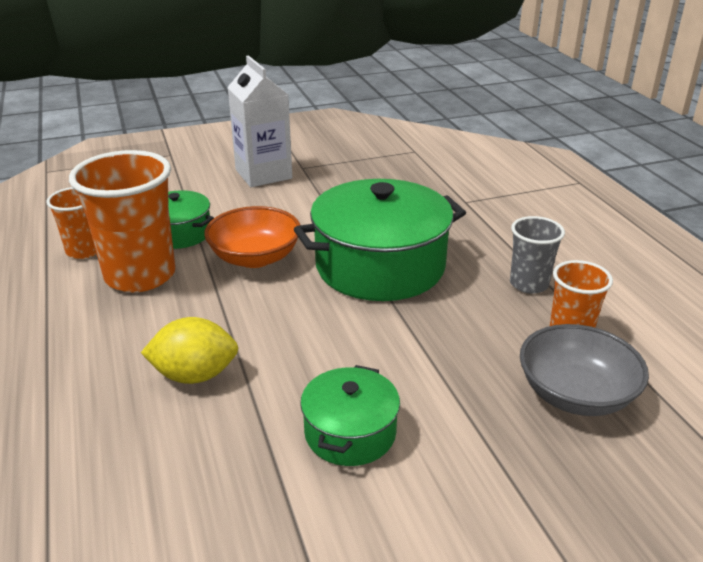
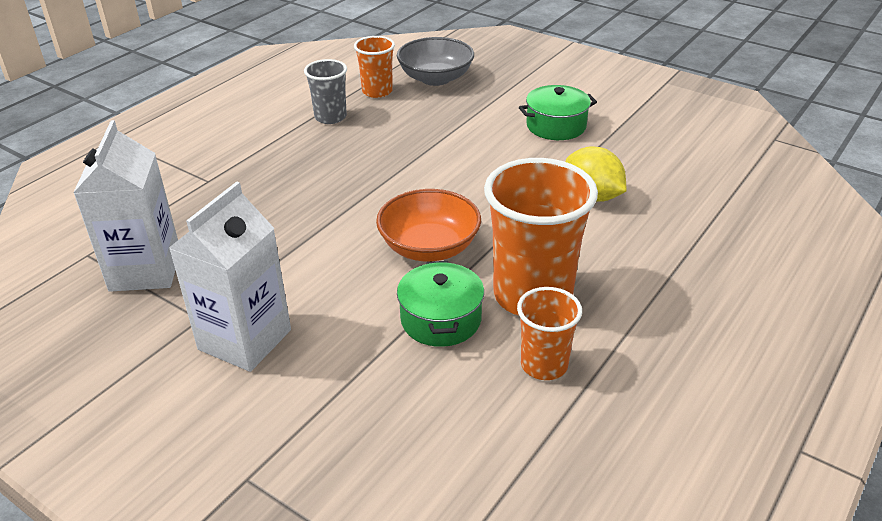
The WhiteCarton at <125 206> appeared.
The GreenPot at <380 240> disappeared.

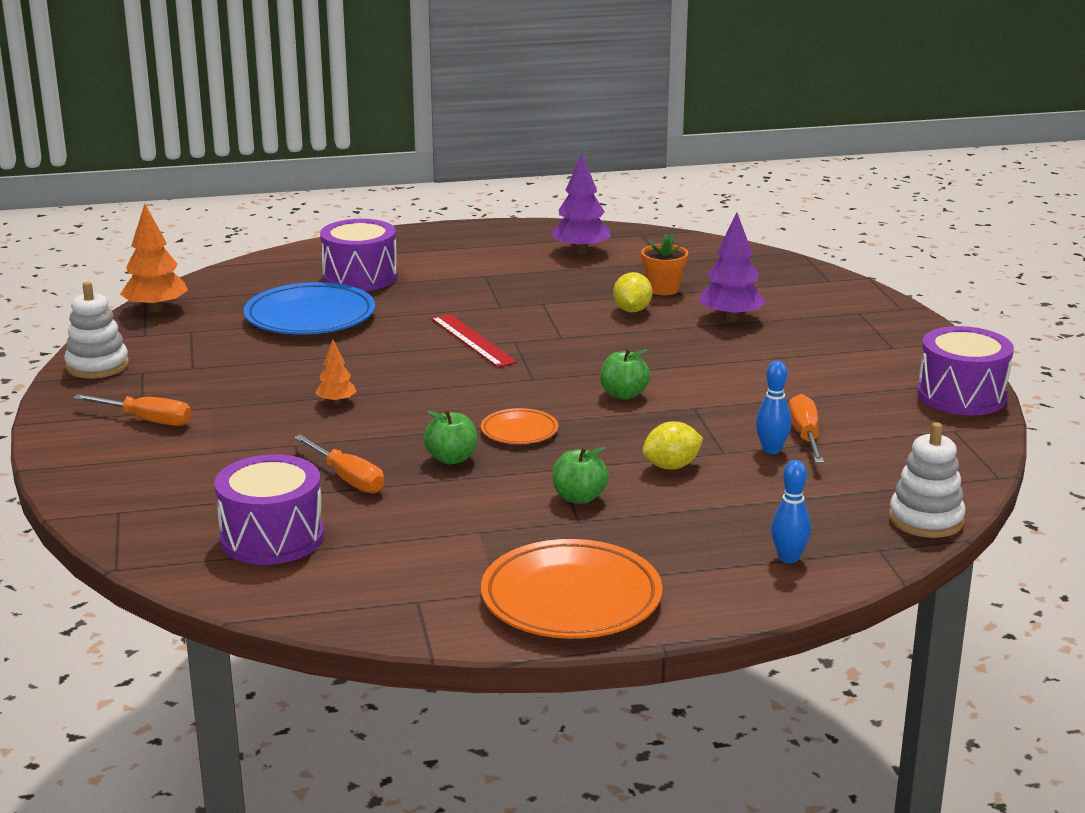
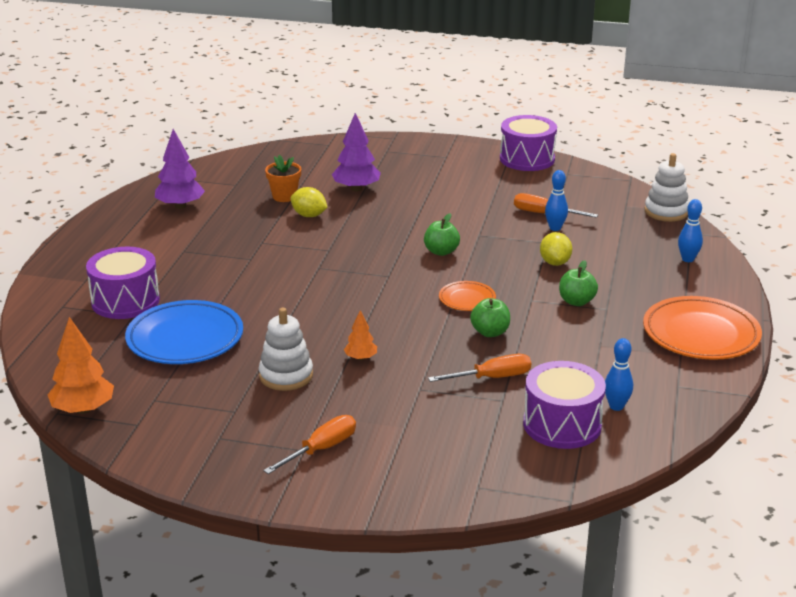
The WhiteStackingToy moved from <96 330> to <286 349>.
The BlueBowlingPin at <619 374> appeared.
The RedRuler at <474 340> disappeared.

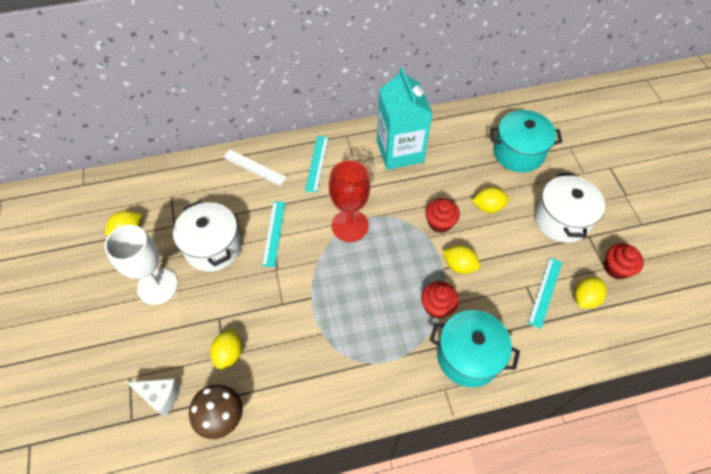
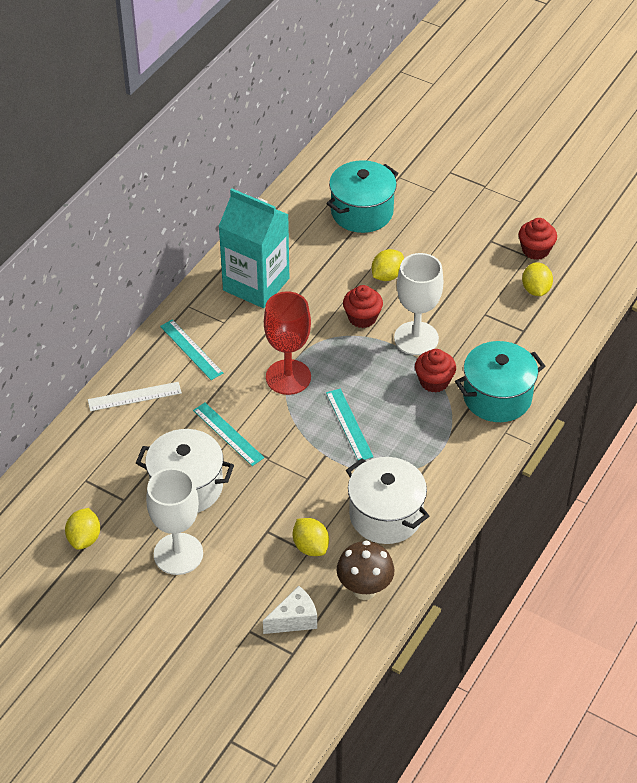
The TurquoiseRuler moved from <545 293> to <349 425>.
The WhitePot moved from <570 208> to <387 500>.
The YellowLemon at <461 259> was replaced by the WhiteGoblet at <419 304>.

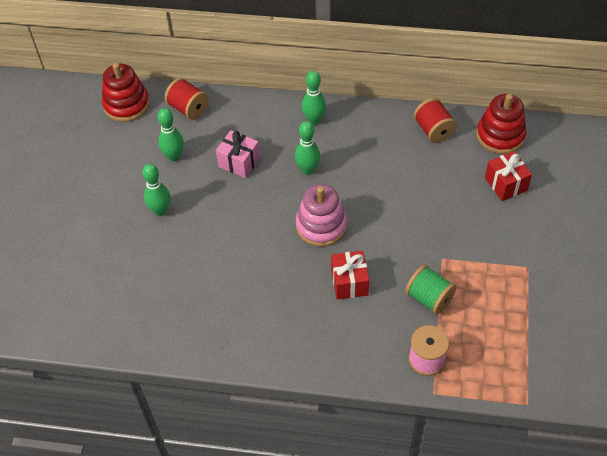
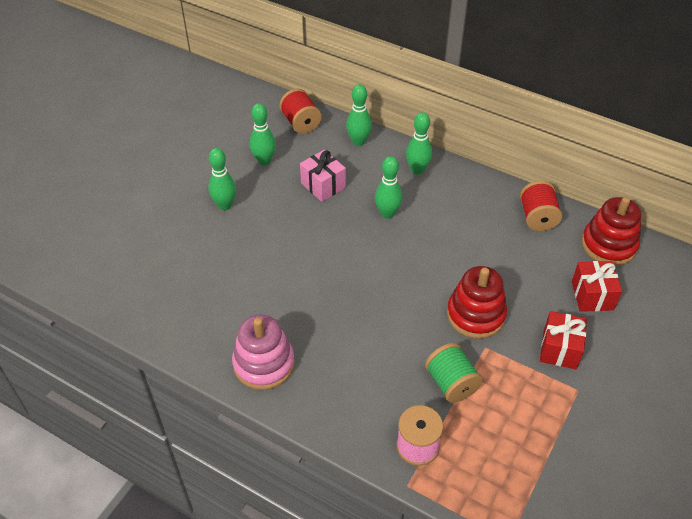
The PinkStackingToy moved from <321 215> to <263 352>.
The GreenBowlingPin at <359 115> appeared.
The RedStackingToy moved from <126 92> to <477 302>.
The RedGift moved from <350 275> to <563 340>.

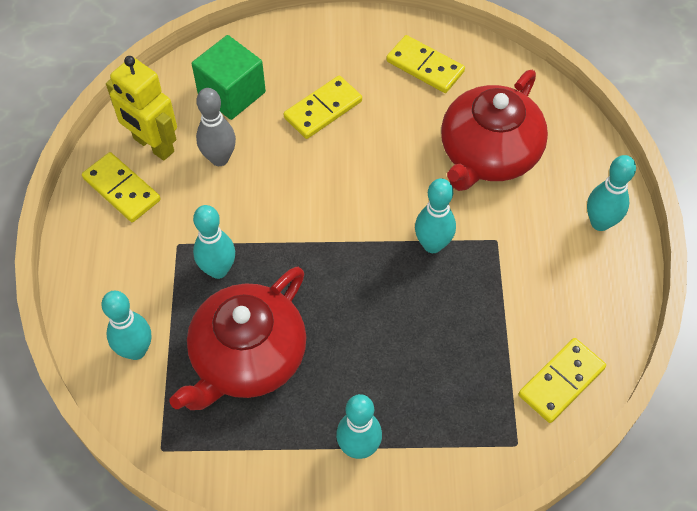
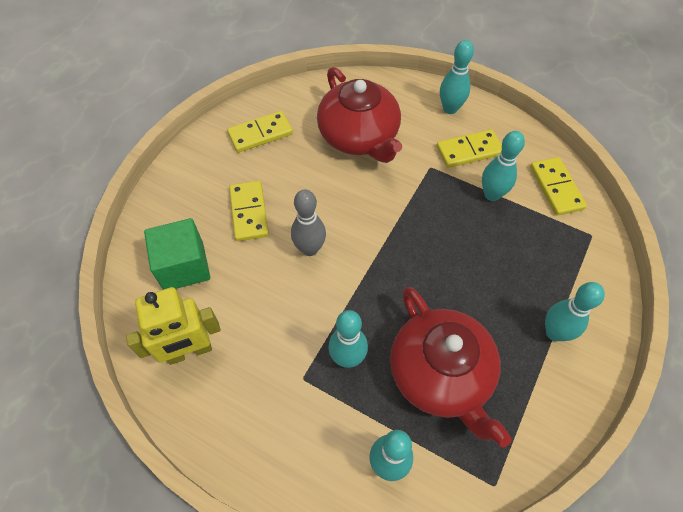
The GreyBowlingPin moved from <216 127> to <308 222>.
The YellowDomino moved from <121 187> to <469 148>.
The TurquoiseBowlingPin moved from <435 215> to <503 166>.

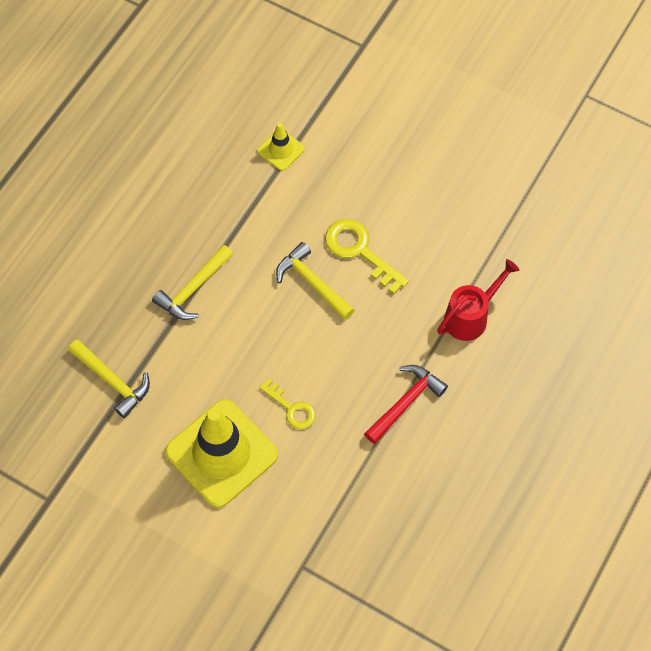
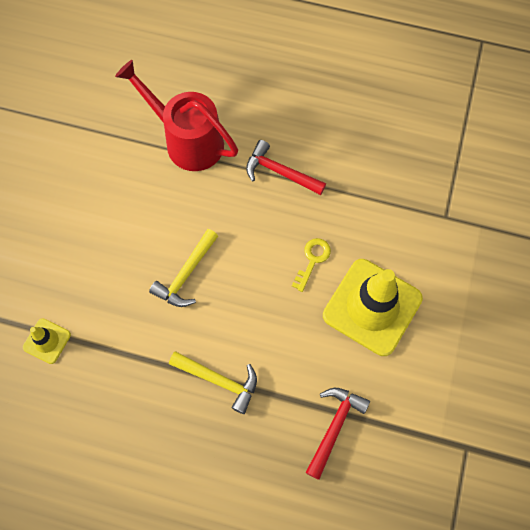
The RedWateringCan at <478 300> changed to 1.52 times the size.
The YellowHammer at <109 378> became the RedHammer at <338 434>.
The YellowKey at <367 256> disappeared.

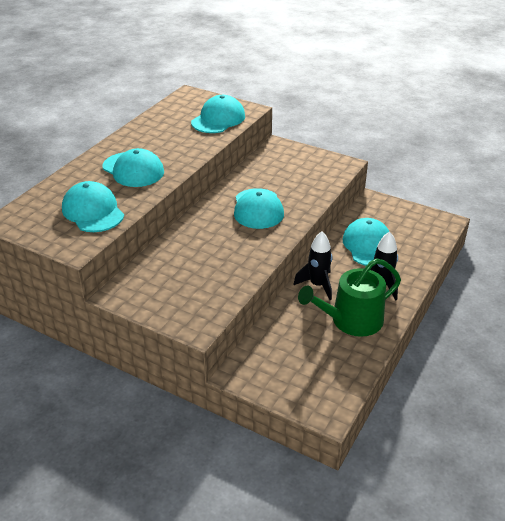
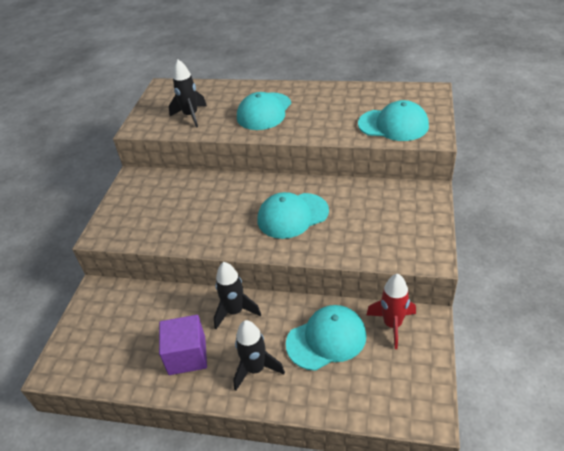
The GreenWateringCan at <349 297> was replaced by the PurpleCube at <183 345>.
The TurquoiseCap at <93 206> was replaced by the BlackRocket at <188 94>.
The RedRocket at <391 311> appeared.

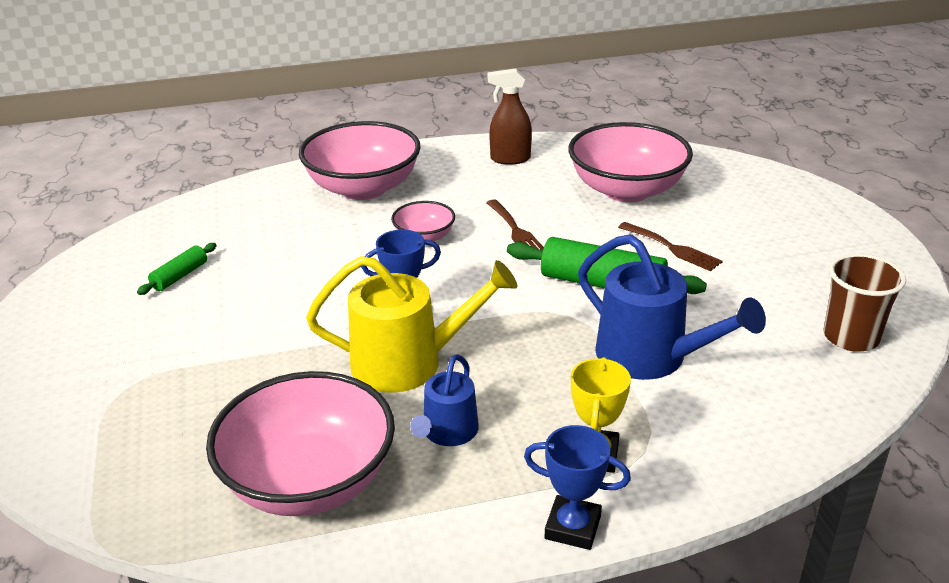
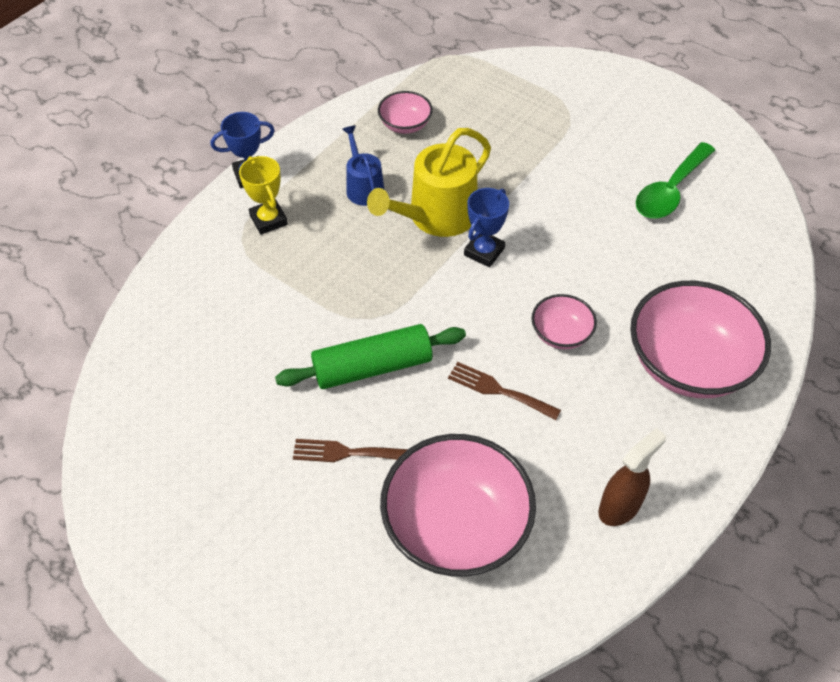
The PinkBowl at <300 443> changed to 0.49 times the size.
The GreenRollingPin at <177 269> was replaced by the GreenSpoon at <675 180>.
The BlueWateringCan at <672 307> disappeared.
The BrownCup at <865 302> disappeared.

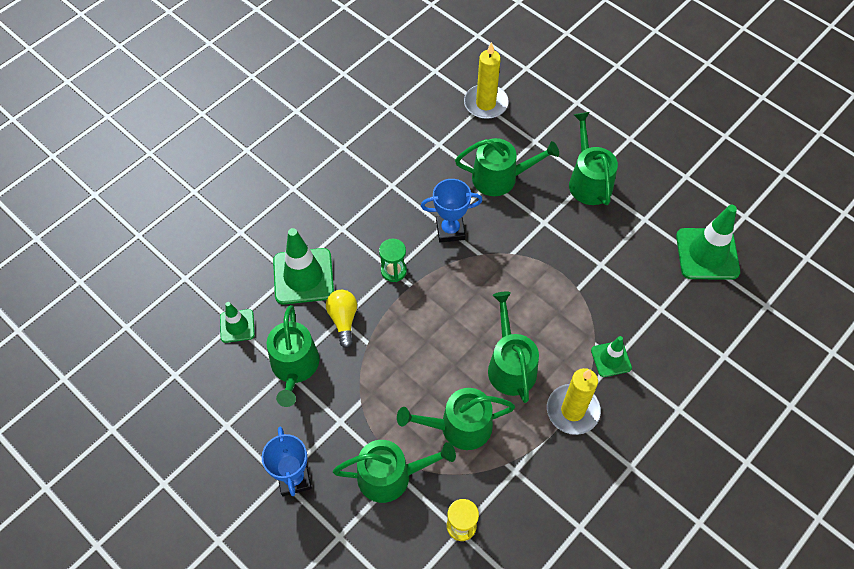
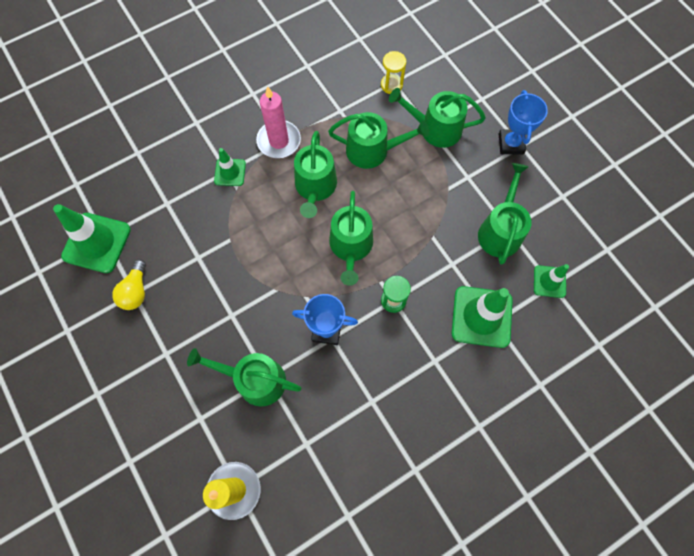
The YellowLightBulb moved from <341 319> to <129 284>.
The YellowCandle at <574 401> became the PinkCandle at <278 122>.
The GreenWateringCan moved from <593 158> to <351 238>.

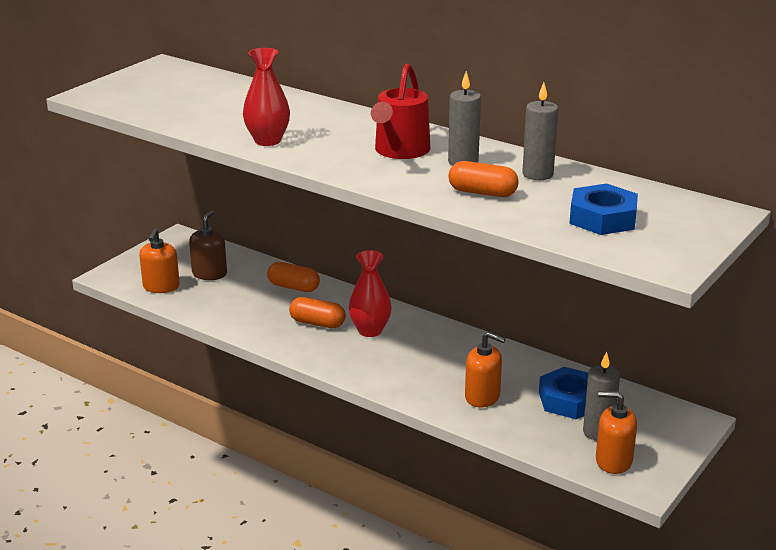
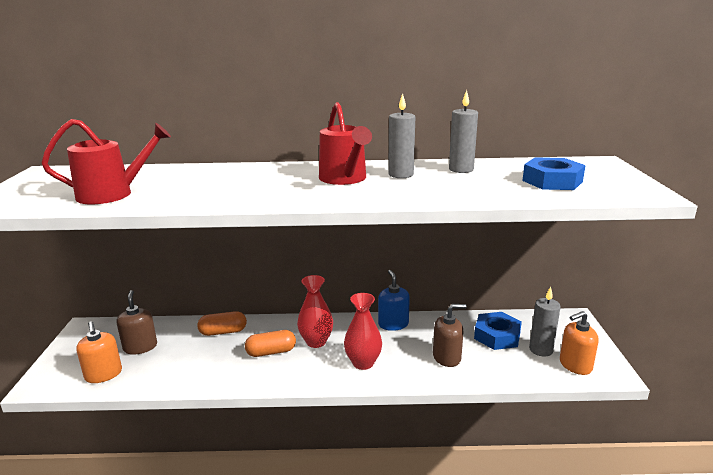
The RedWateringCan at <106 161> appeared.
The RedVase moved from <266 97> to <363 331>.
The BlueSoapDispenser at <394 300> appeared.
The OrangeSoapDispenser at <485 369> became the BrownSoapDispenser at <450 335>.
The OrangeCapsule at <483 179> disappeared.

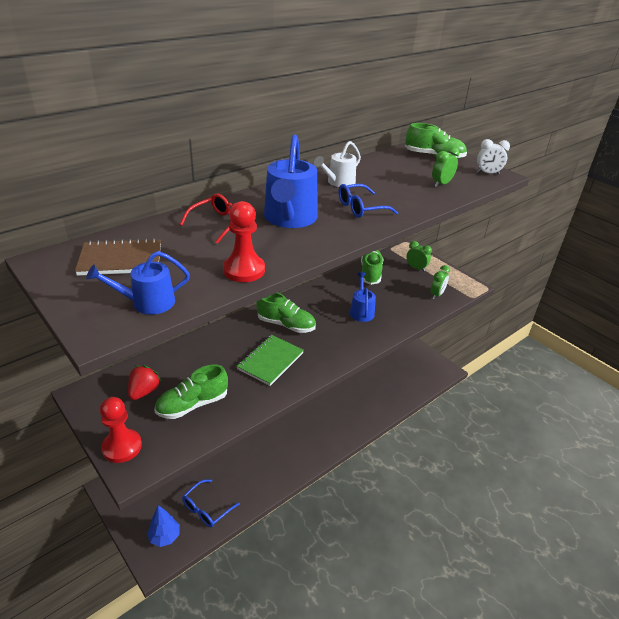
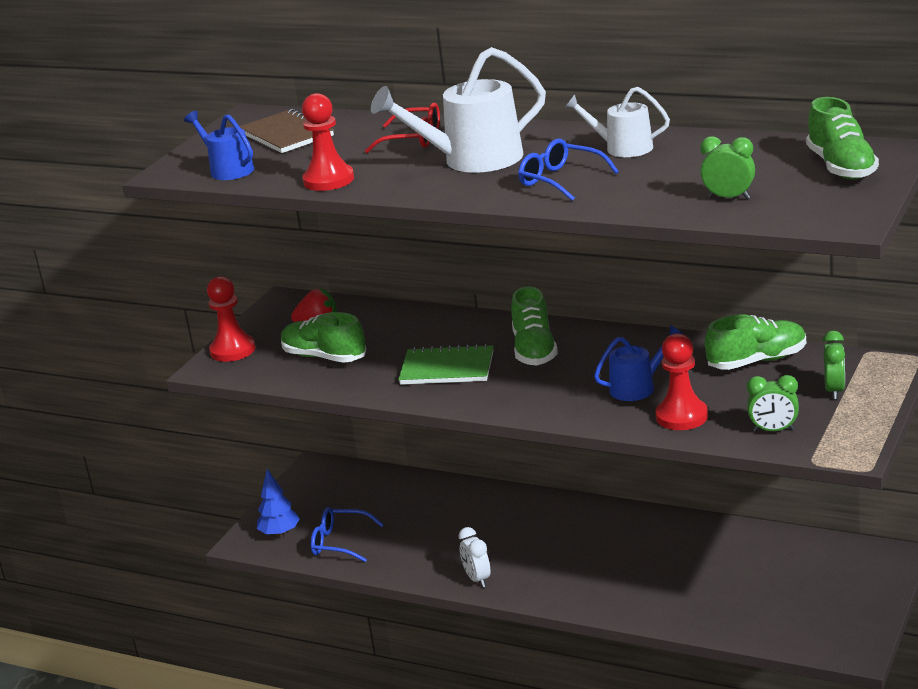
The BlueWateringCan at <291 181> became the WhiteWateringCan at <458 110>.
The WhiteClock moved from <493 156> to <474 557>.
The RedPawn at <681 381> appeared.

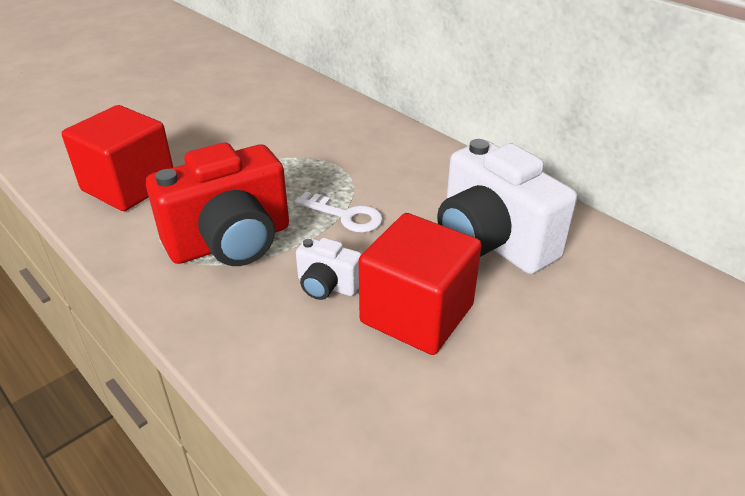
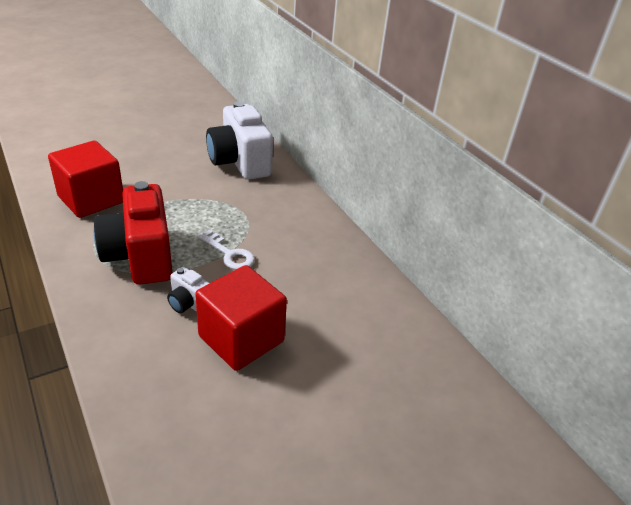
The RedCamera at <217 204> turned 90 degrees clockwise.
The WhiteCamera moved from <507 206> to <239 140>.

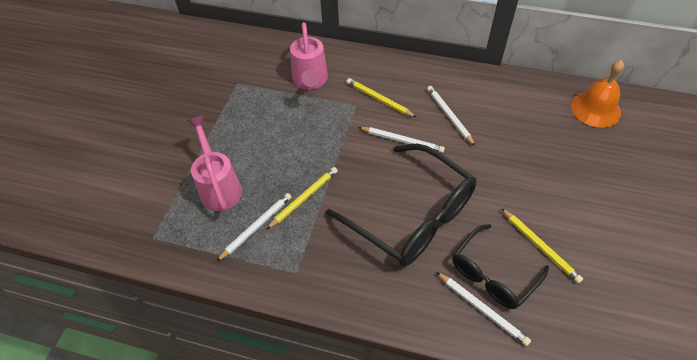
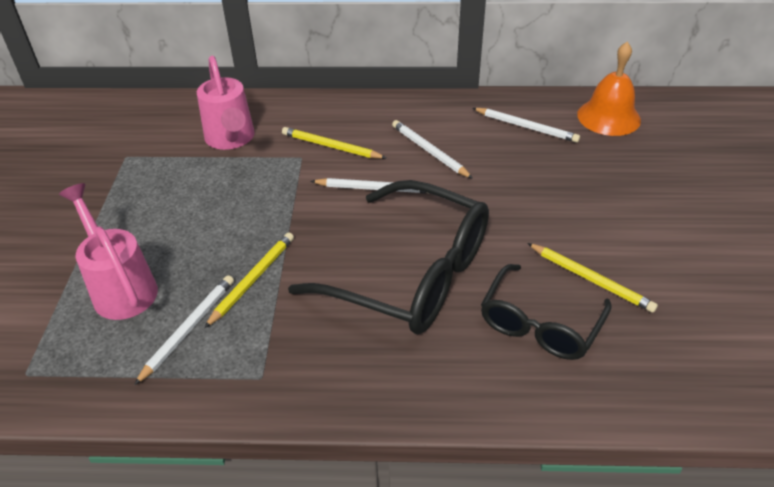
The WhitePencil moved from <483 309> to <526 125>.

